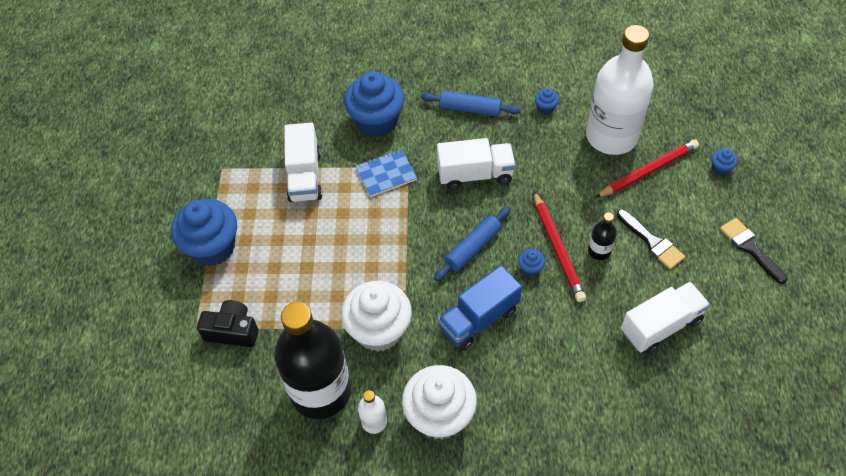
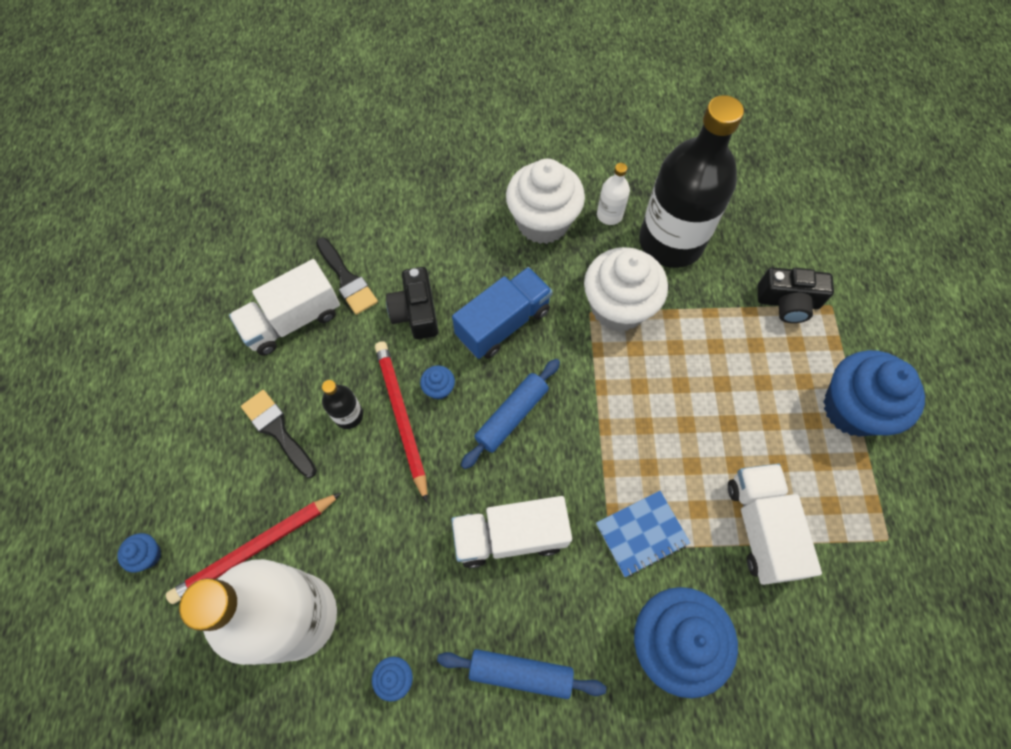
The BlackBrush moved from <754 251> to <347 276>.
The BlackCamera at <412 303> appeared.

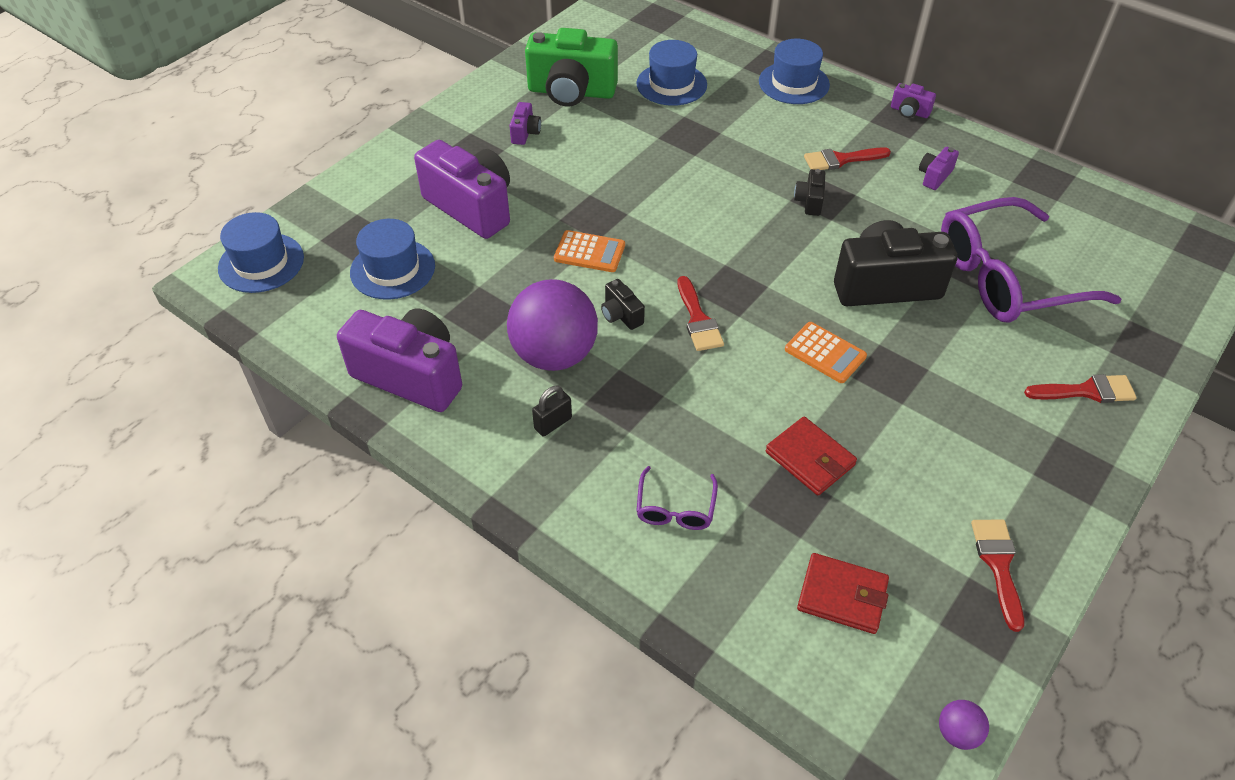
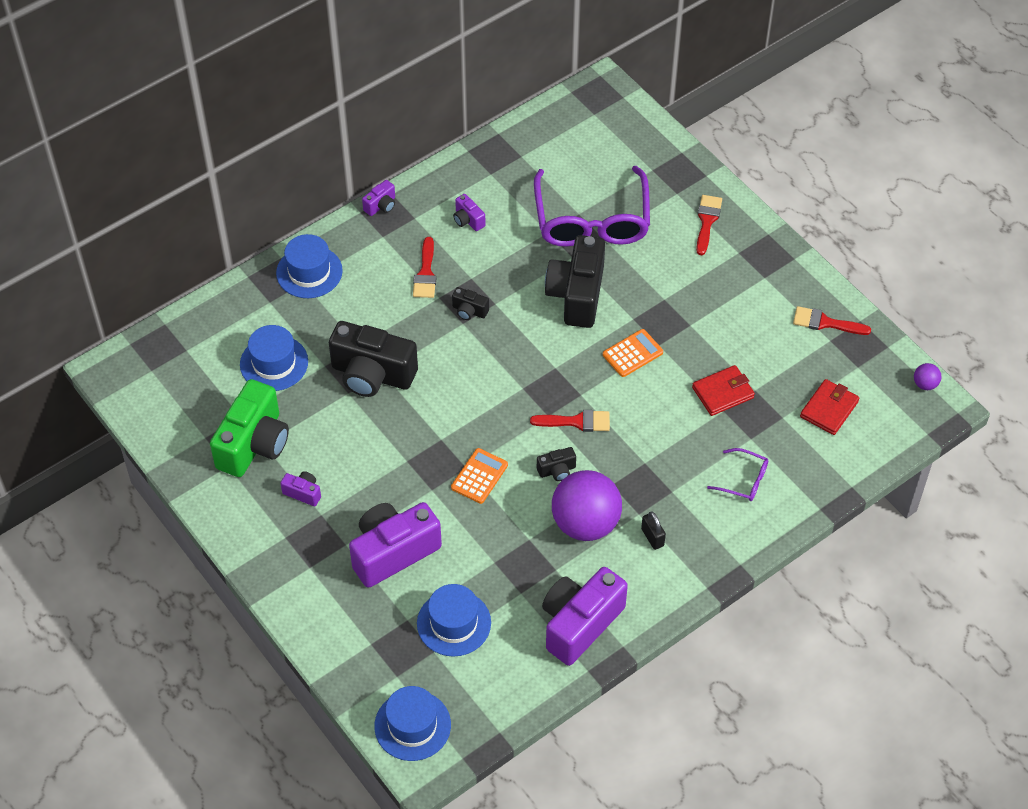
The BlackCamera at <373 359> appeared.

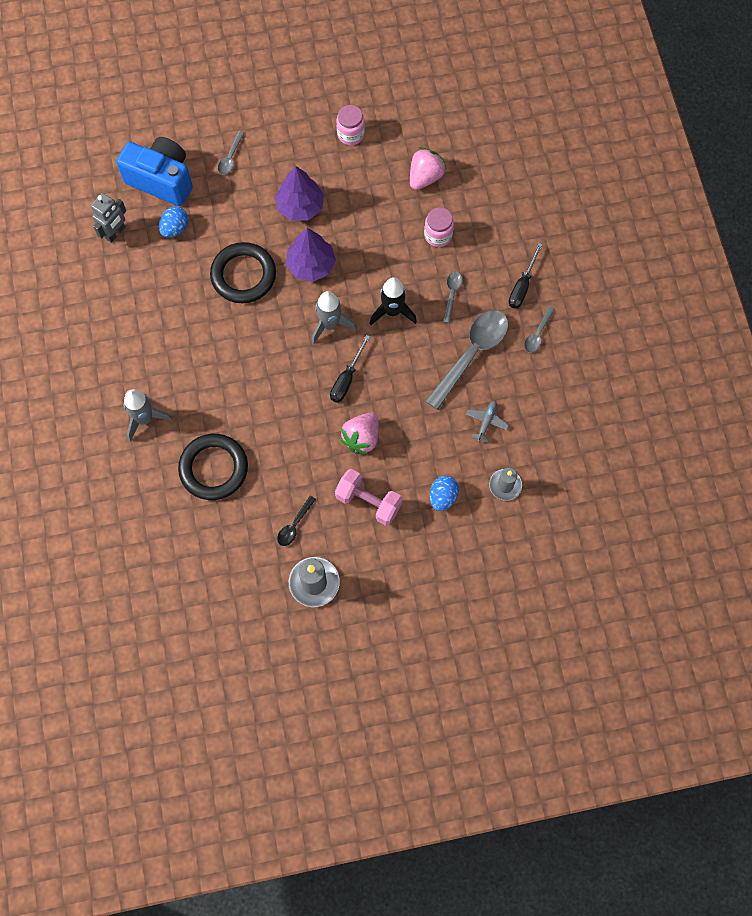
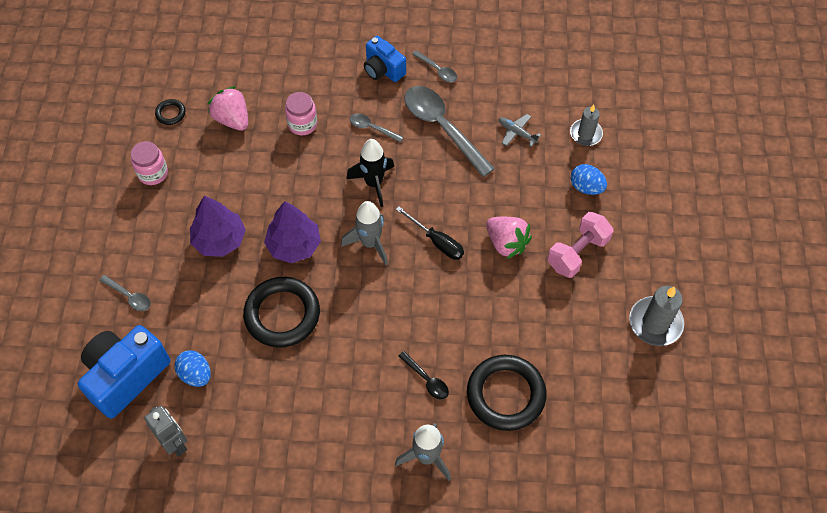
The BlackRing at <170 112> appeared.
The BlackScrewdriver at <526 276> was replaced by the BlueCamera at <385 59>.
The BlackSpoon moved from <296 521> to <424 375>.

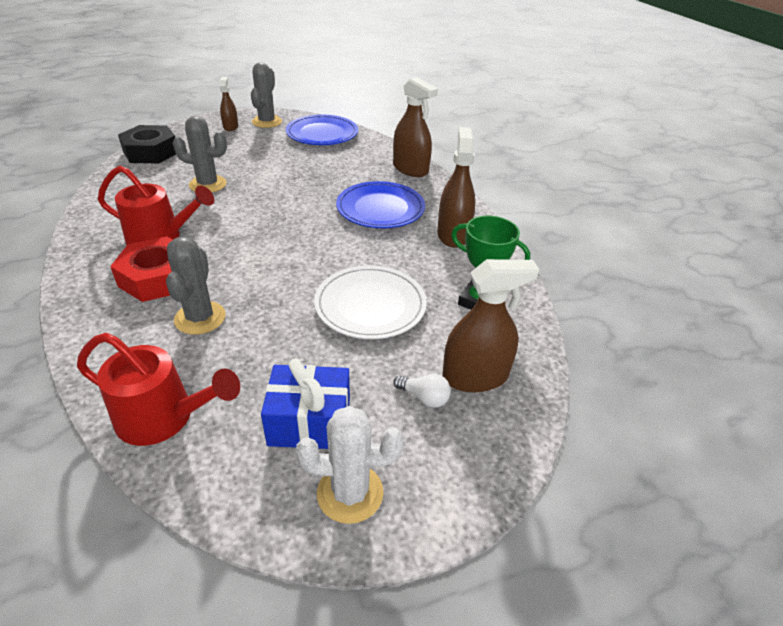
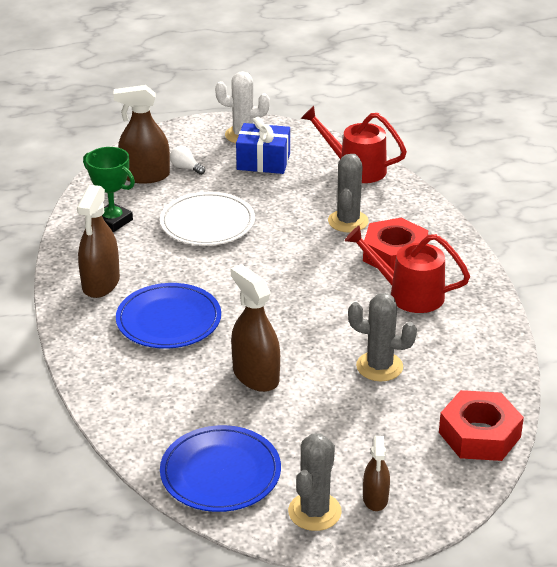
The BrownSprayBottle moved from <415 127> to <255 328>.
The BlackNut at <147 144> became the RedNut at <481 425>.

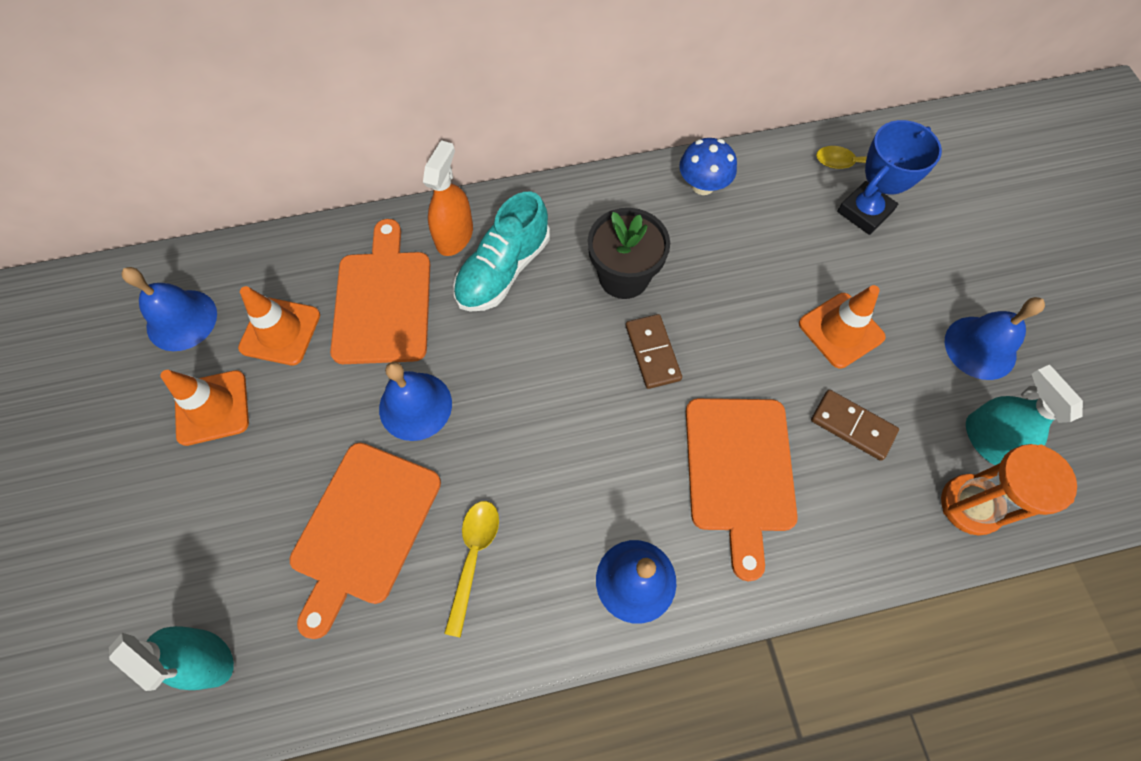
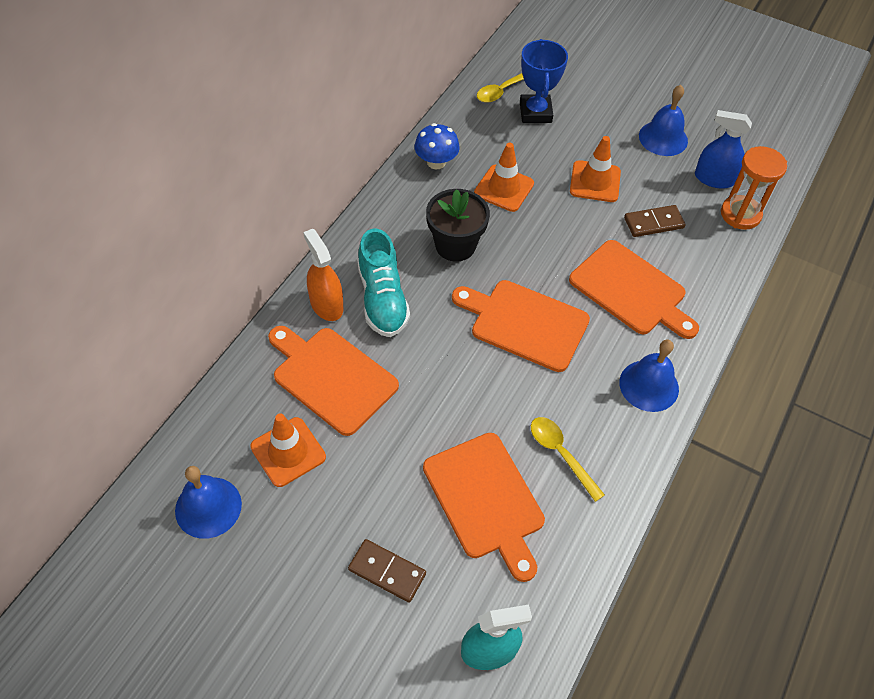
The BrownDomino moved from <654 351> to <387 571>.
The OrangeCuttingBoard at <521 326> appeared.
The OrangeTrafficCone moved from <204 408> to <504 177>.
The TurquoiseSprayBottle at <1024 415> became the BlueSprayBottle at <723 149>.
The BlueBell at <415 401> disappeared.

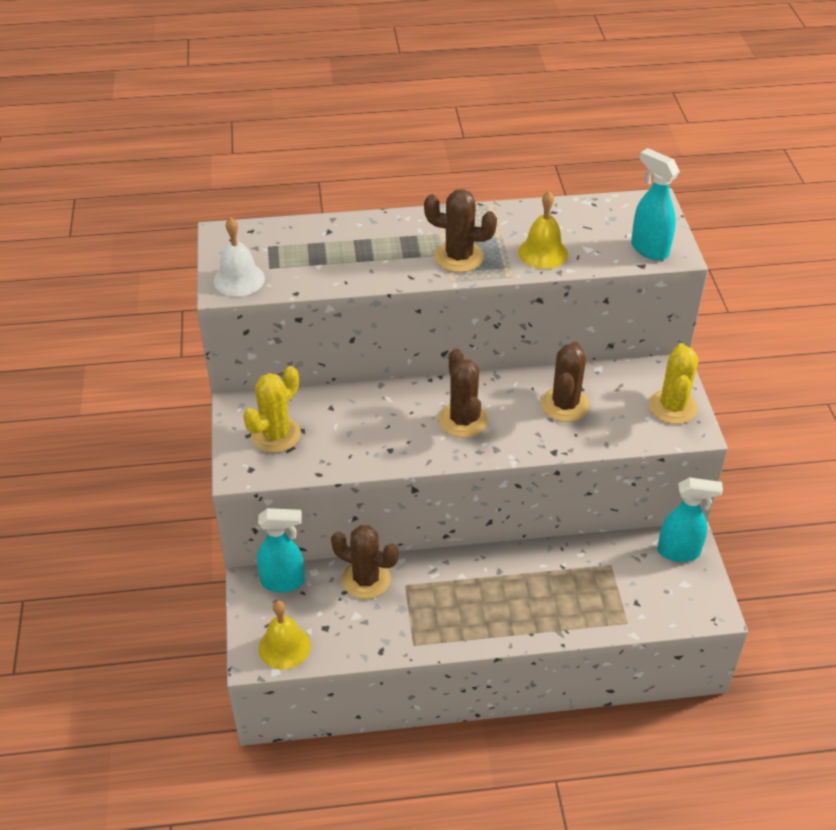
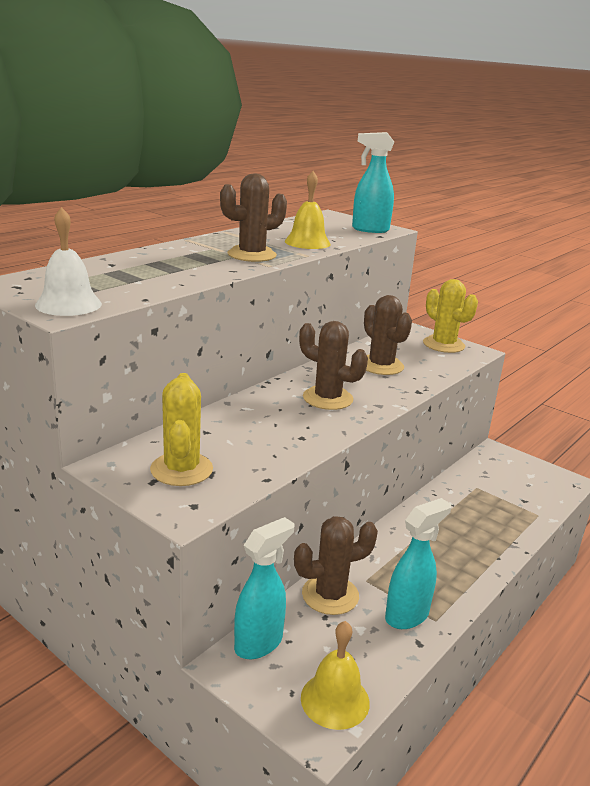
The TurquoiseSprayBottle moved from <690 519> to <418 563>.

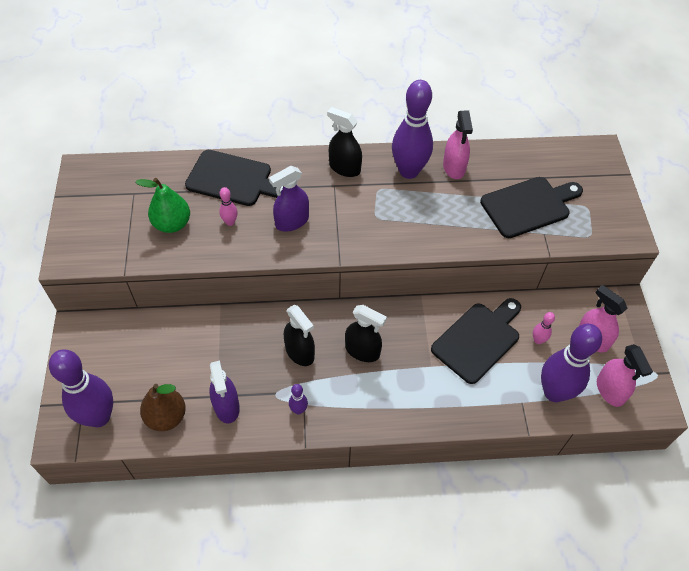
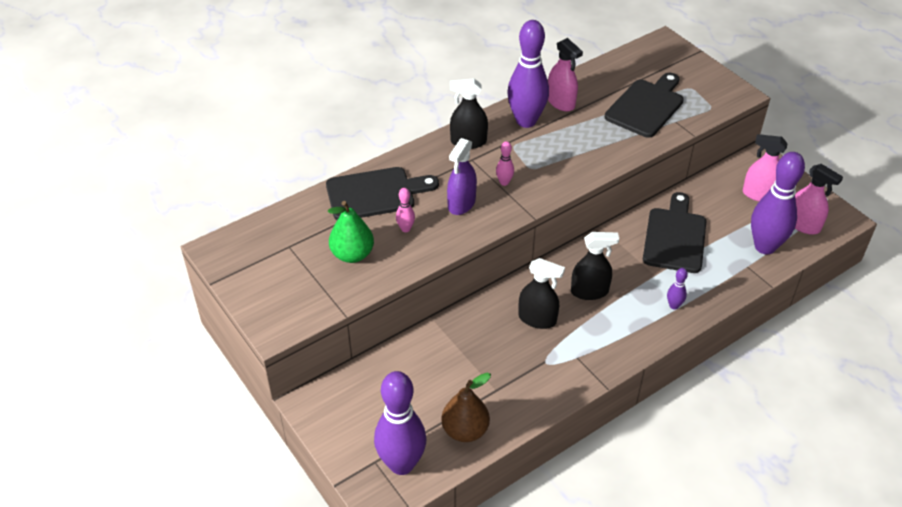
The PinkBowlingPin moved from <544 328> to <505 163>.
The PurpleBowlingPin moved from <298 399> to <677 289>.
The PurpleSprayBottle at <224 392> disappeared.

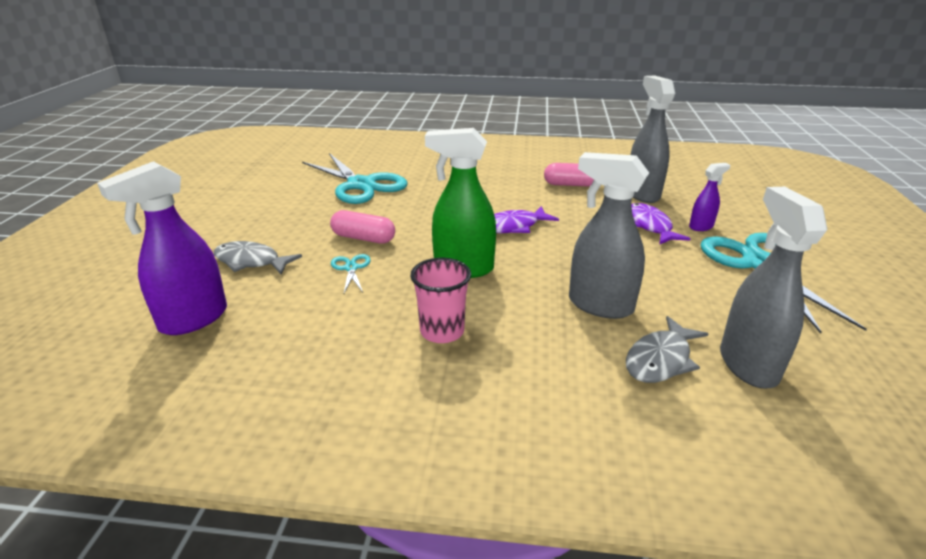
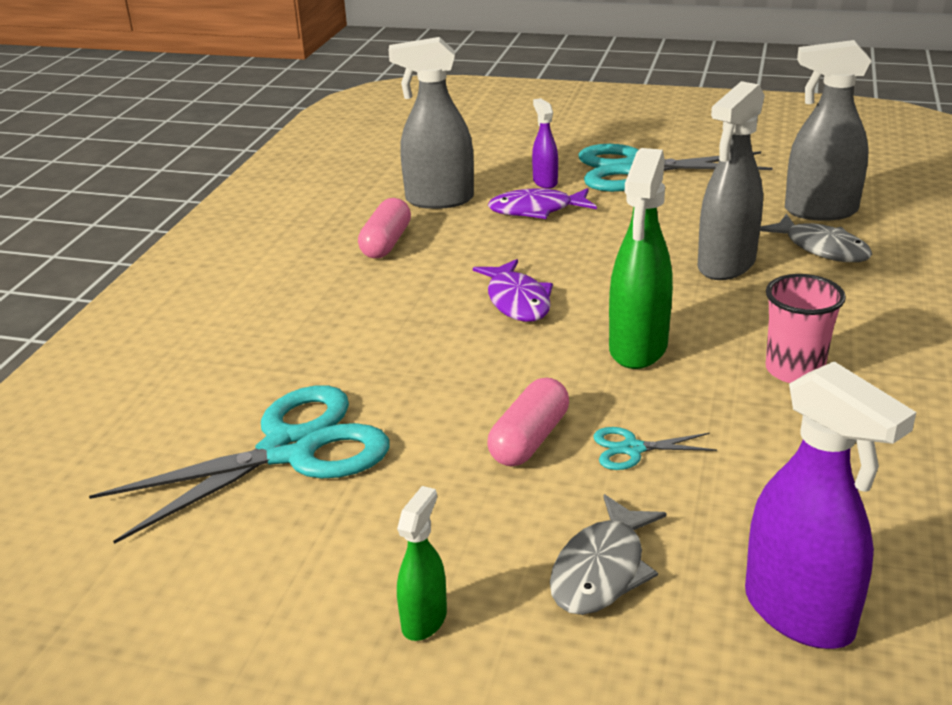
The GreenSprayBottle at <422 563> appeared.

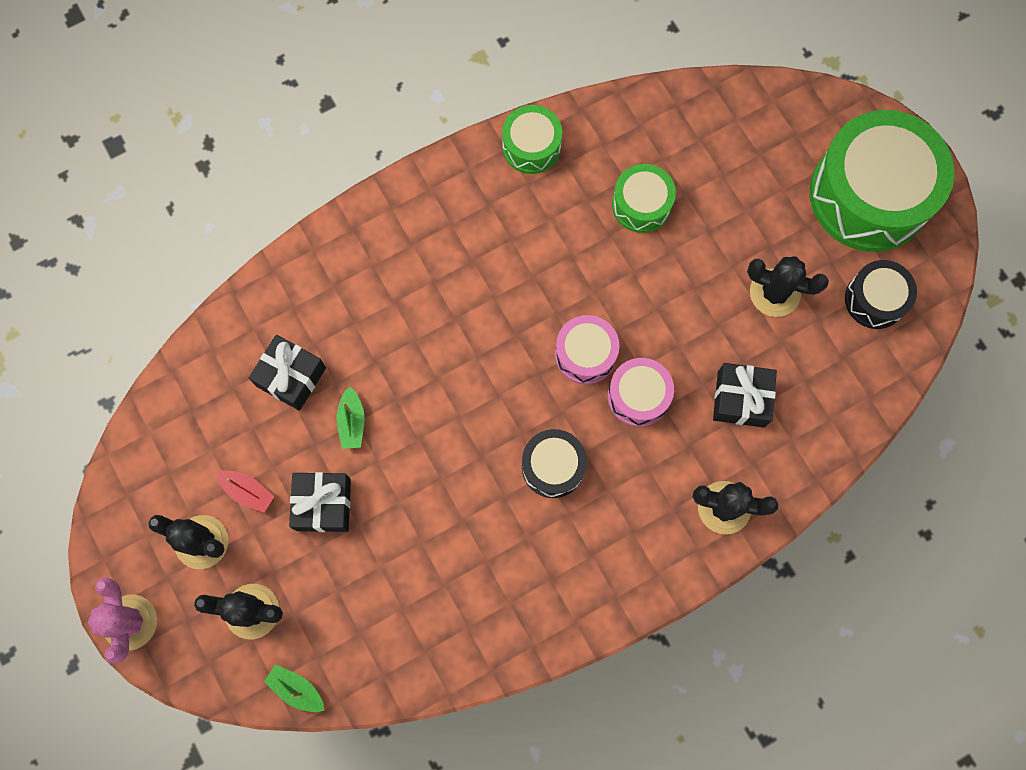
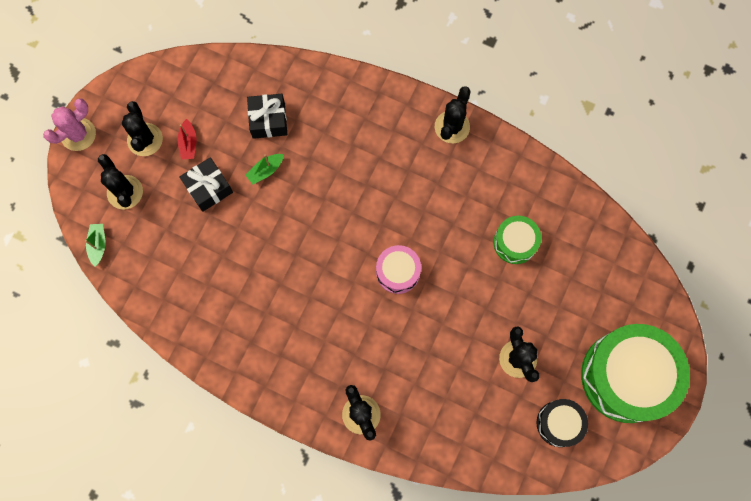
The BlackCactus at <453 114> appeared.
The GreenDrum at <532 139> disappeared.
The BlackDrum at <554 463> disappeared.
The PinkDrum at <641 392> disappeared.
The BlackGift at <745 395> disappeared.

